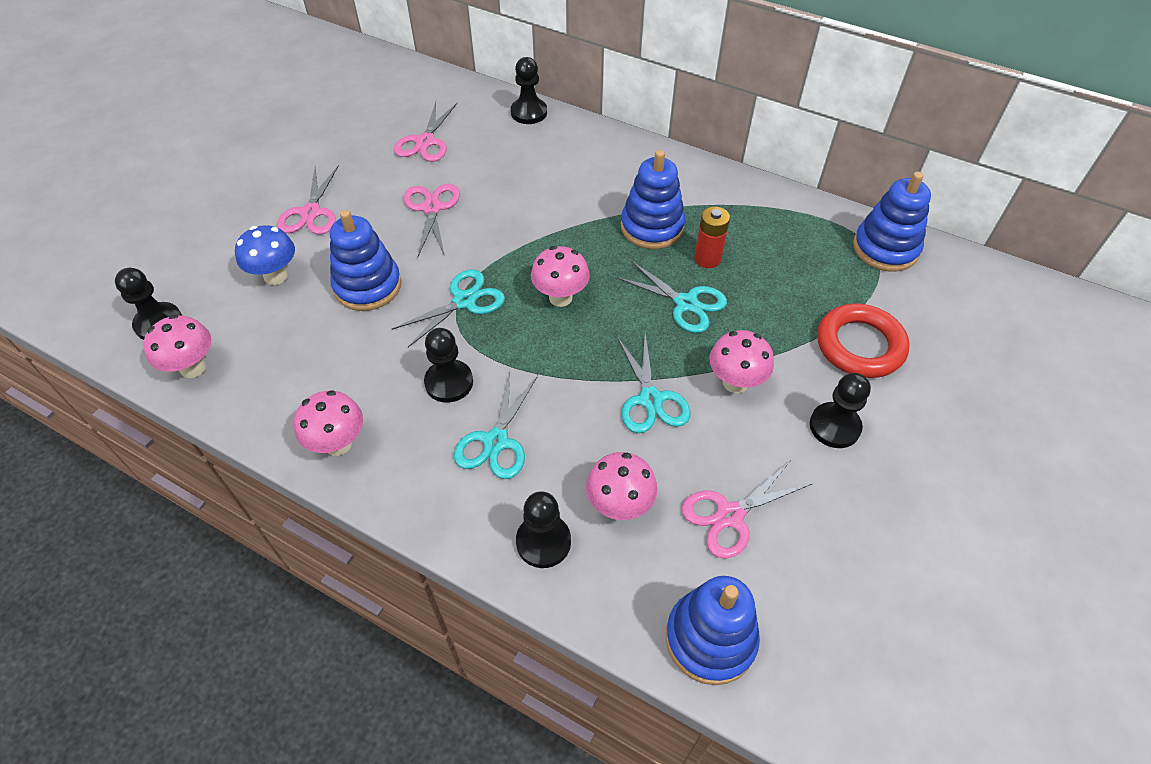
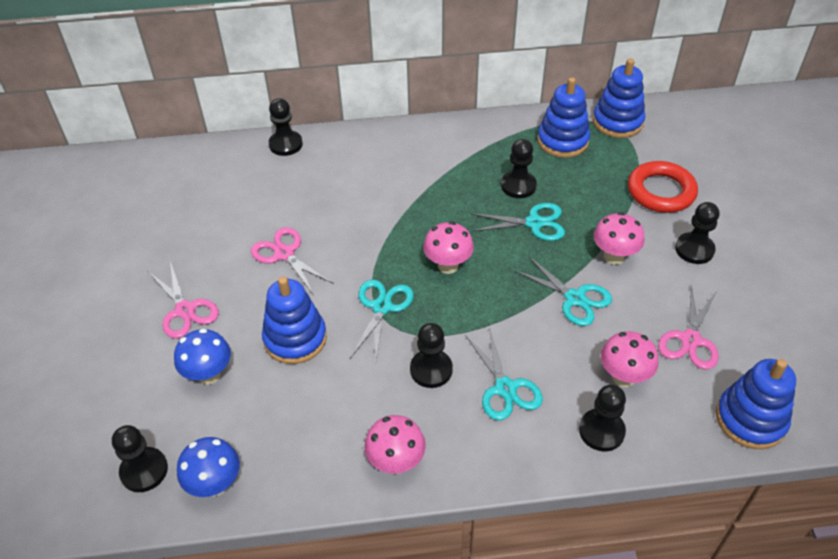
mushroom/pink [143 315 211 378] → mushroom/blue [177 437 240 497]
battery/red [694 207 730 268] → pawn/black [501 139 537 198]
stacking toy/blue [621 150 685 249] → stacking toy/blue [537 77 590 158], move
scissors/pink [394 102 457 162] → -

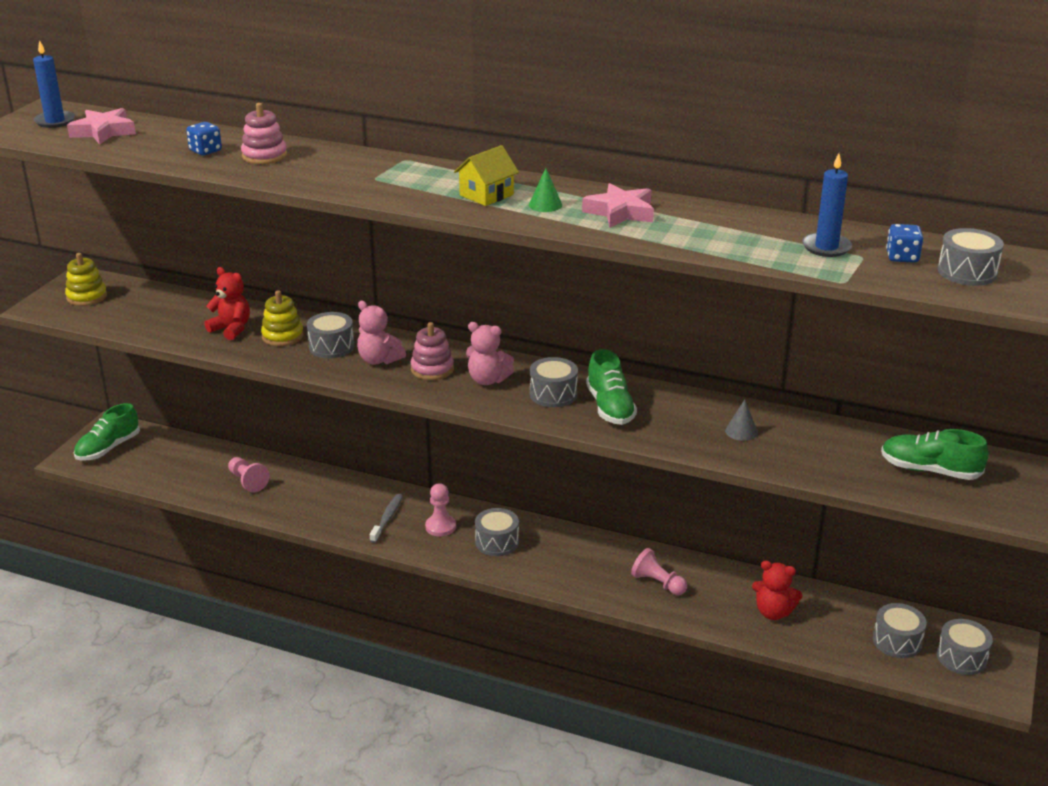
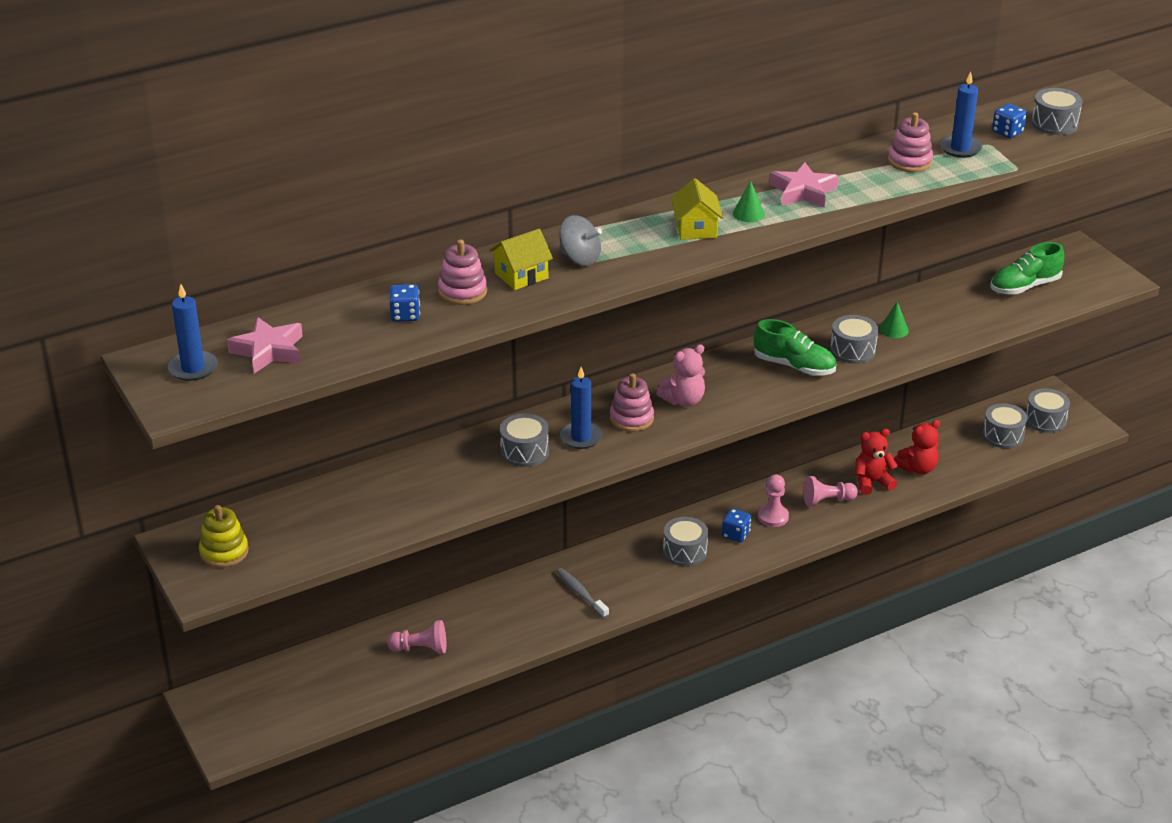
- → house/yellow [489 229 553 290]
- → spinning top/grey [559 215 602 266]
teddy bear/pink [357 301 406 365] → candle/blue [560 367 603 449]
- → dice/blue [722 509 751 542]
pawn/pink [425 483 456 537] → pawn/pink [758 474 789 527], move
drum/grey [530 357 578 407] → drum/grey [830 315 878 364], move
teddy bear/red [205 267 250 340] → teddy bear/red [855 429 898 495], move
cone/grey [725 399 758 441] → cone/green [880 301 909 338]
- → stacking toy/pink [888 112 933 172]
shoe/green [74 403 140 461] → -
stacking toy/yellow [261 290 304 346] → -

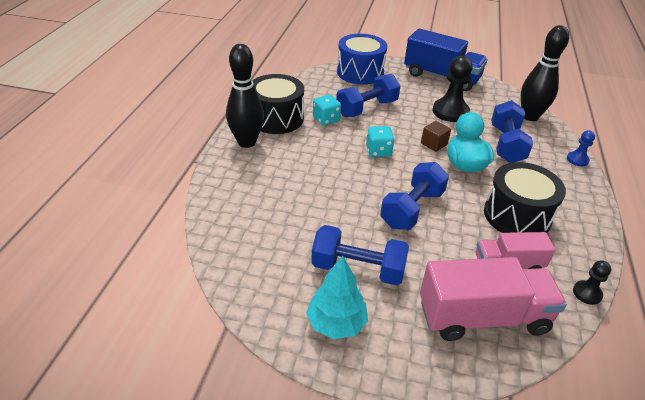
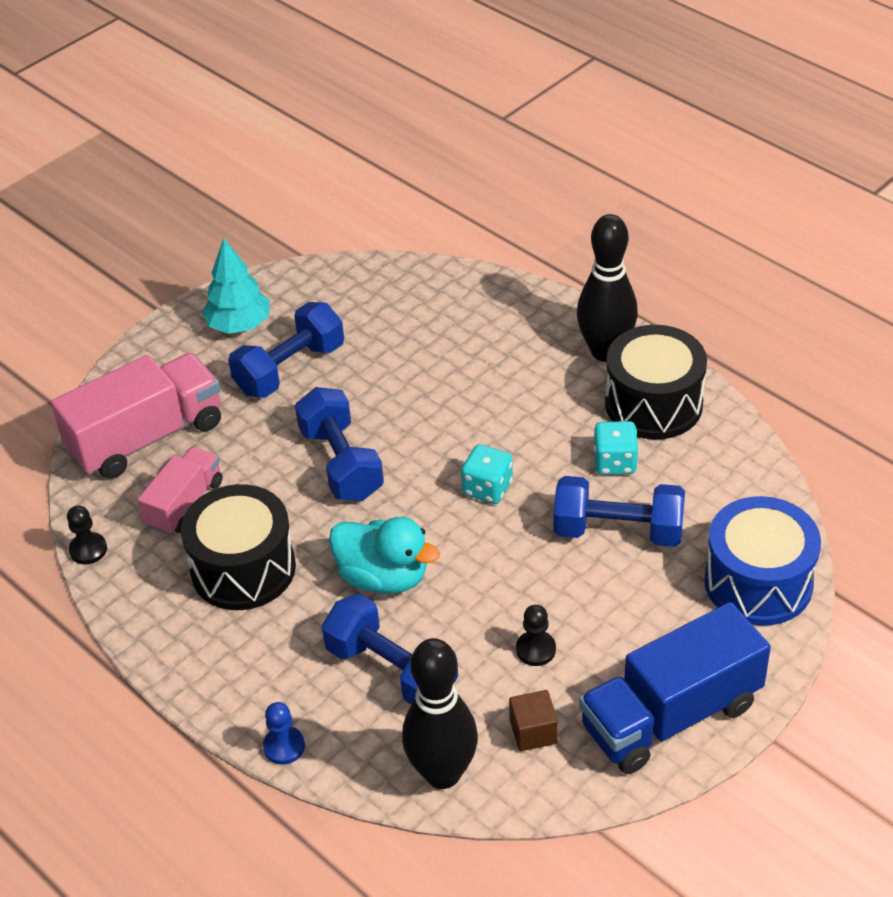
truck/pink [420 257 567 341] → truck/pink [51 353 221 479], 150 degrees counterclockwise
cube/brown [421 121 451 152] → cube/brown [509 690 558 751], move
pawn/black [432 56 473 122] → pawn/black [516 605 556 666], x0.52
dumbbell/blue [336 74 400 117] → dumbbell/blue [553 476 685 547], 75 degrees counterclockwise

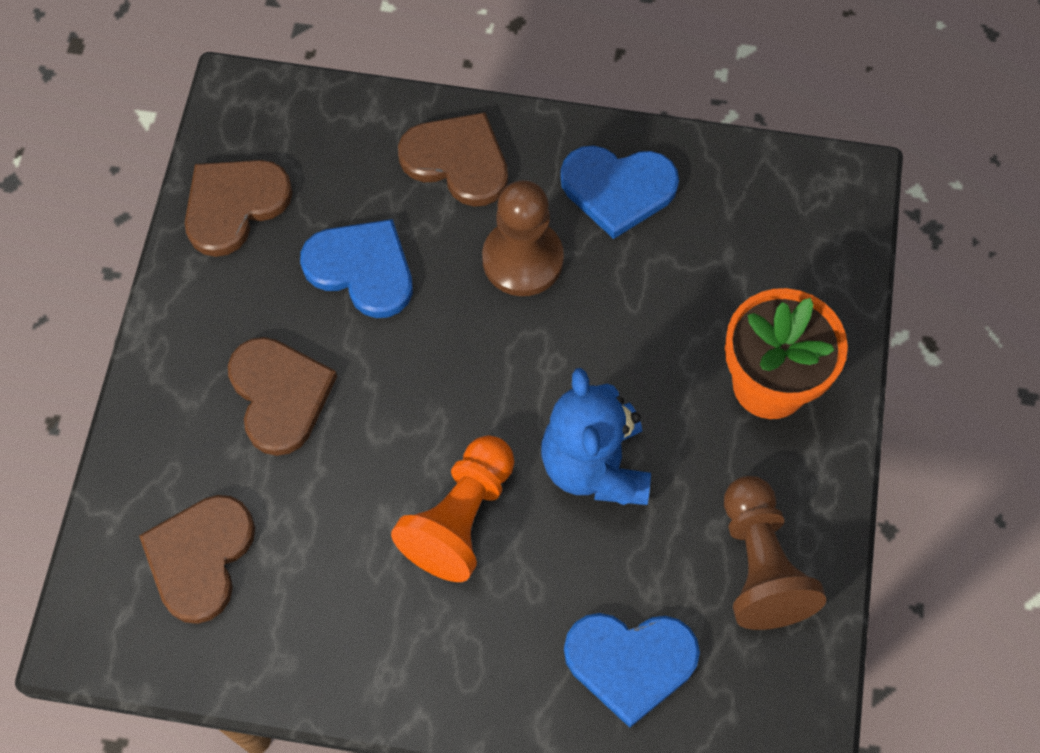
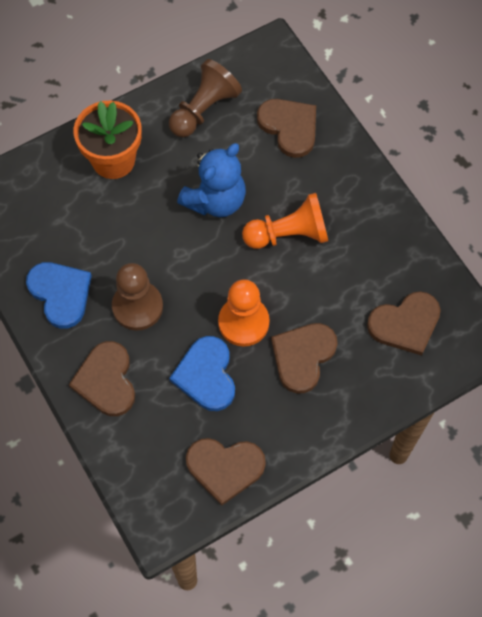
- → pawn/orange [218 279 269 347]
heart/blue [564 613 700 728] → heart/brown [257 99 316 158]

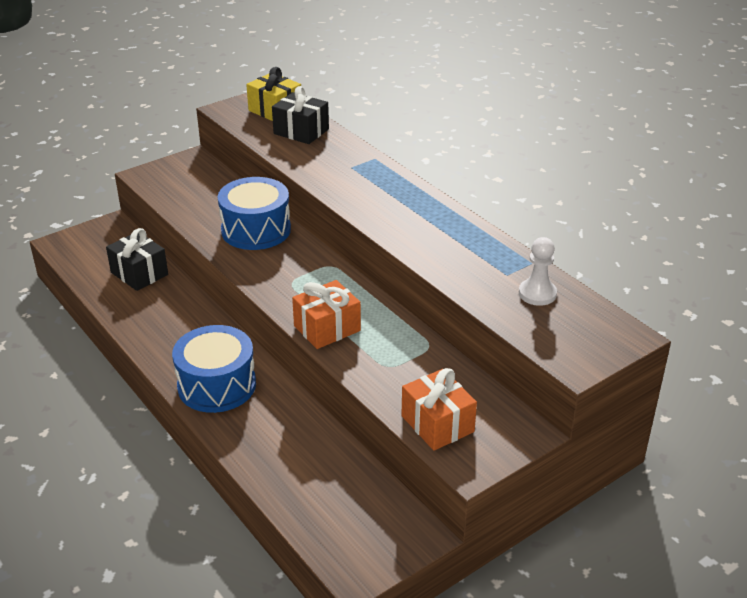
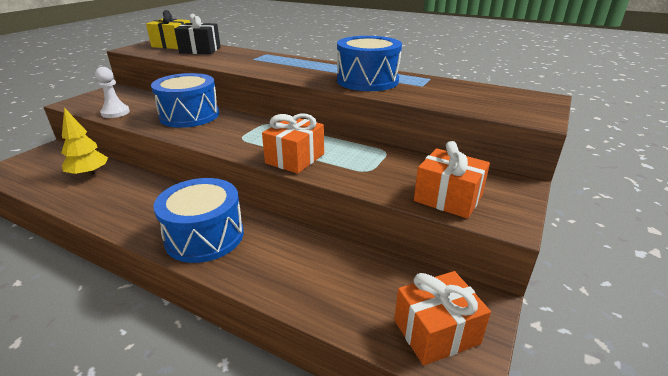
gift/black [106 228 168 291] → tree/yellow [61 107 108 177]
pawn/white [519 237 557 306] → pawn/white [95 67 130 118], move
- → drum/blue [337 36 402 91]
- → gift/orange [394 271 491 366]

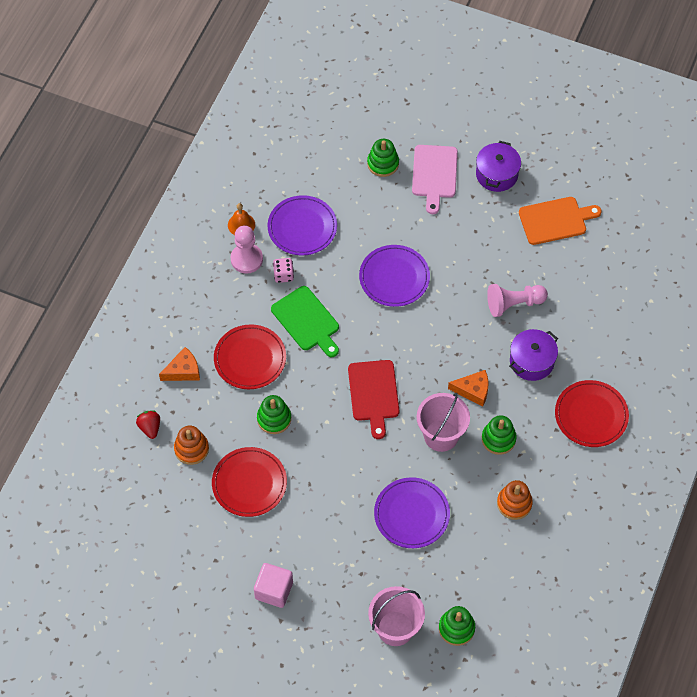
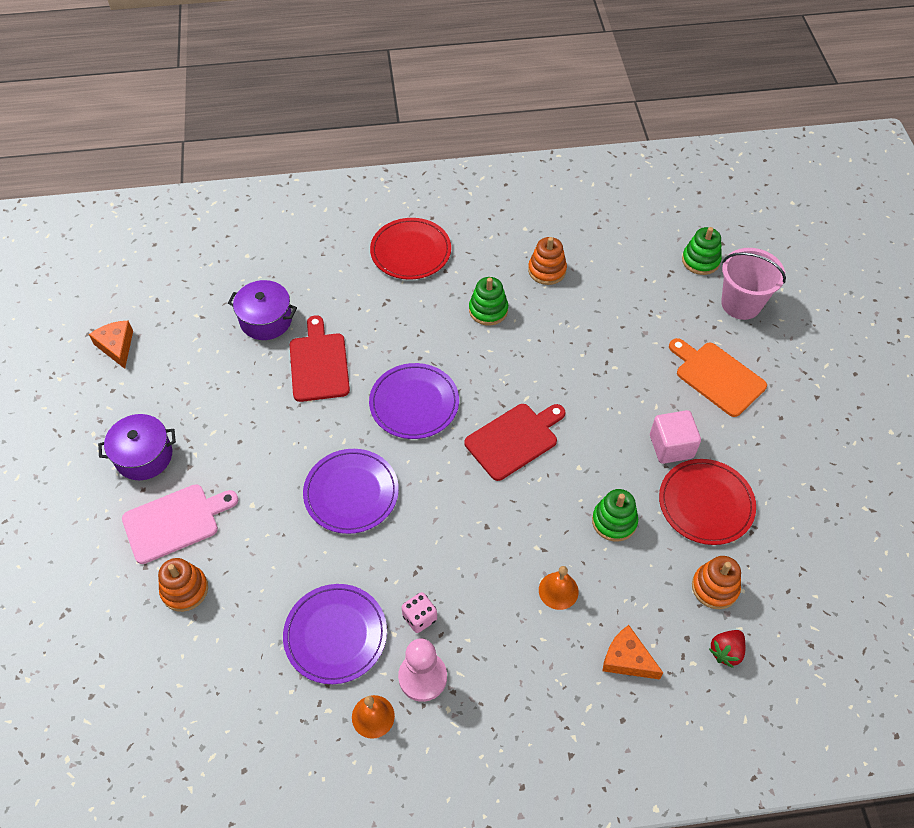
cheese/orange [448 370 489 407] → cheese/orange [89 321 133 369], move
stacking toy/green [367 139 399 177] → stacking toy/orange [158 558 208 612]
pot/purple [509 329 558 381] → pot/purple [228 280 297 340], move
pawn/pink [487 284 548 317] → cutting board/red [290 315 350 402]
plate/purple [374 477 450 548] → plate/purple [369 363 459 439], move
plate/red [214 324 286 389] → bell/orange [539 566 579 610]
cube/pink [254 563 293 608] → cube/pink [650 410 701 464], move
cutting board/orange [519 197 602 245] → cutting board/orange [669 338 767 417], move
cutting board/green [271 286 339 357] → -
bucket/pink [417 393 470 452] → -

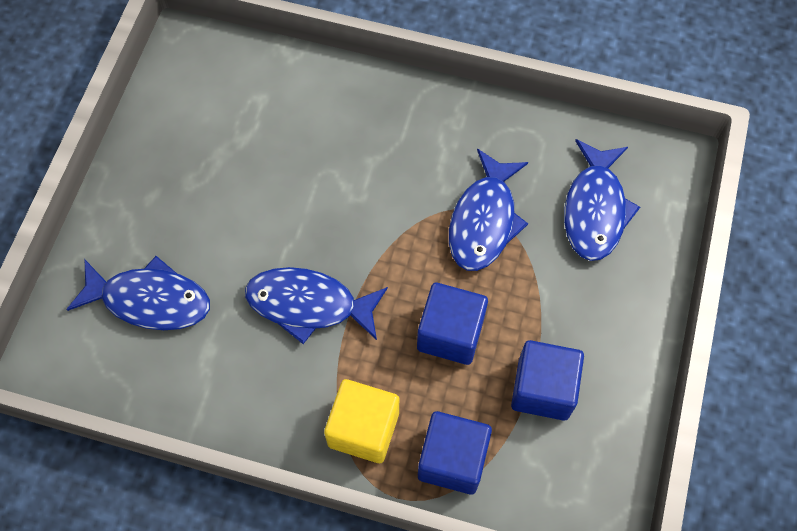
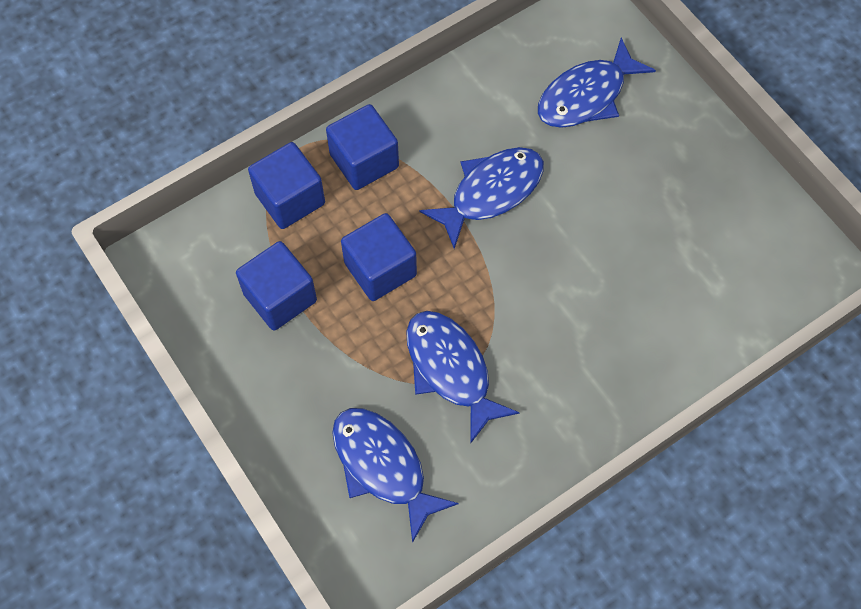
cube/yellow [324 379 399 463] → cube/blue [326 104 399 190]

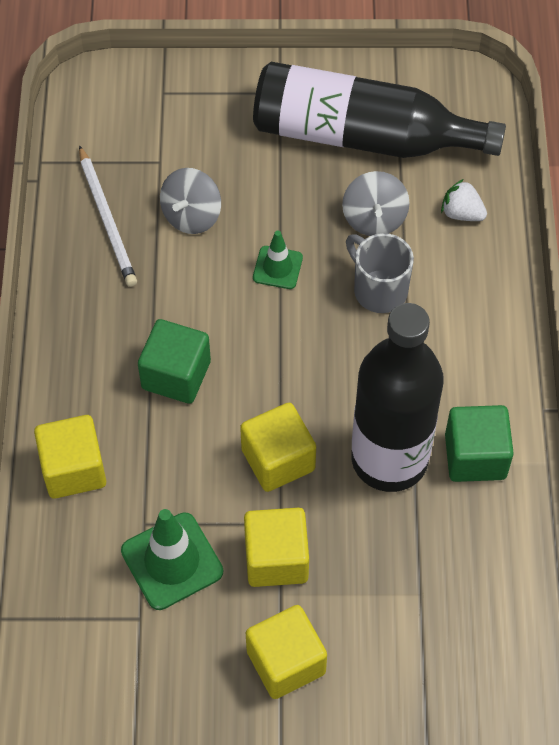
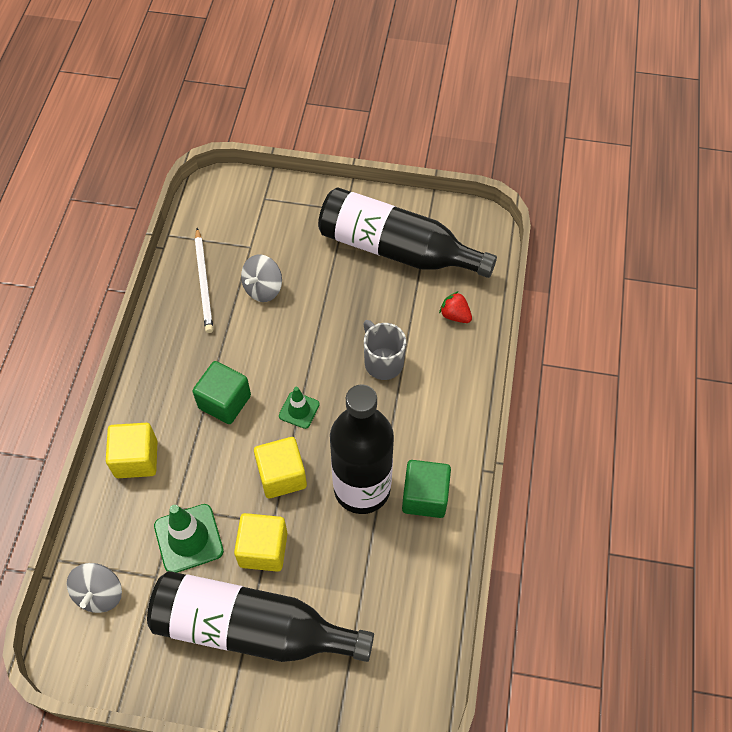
spinning top/grey [342 171 410 236] → spinning top/grey [67 563 122 613], move
cube/yellow [246 605 327 699] → bottle/black [147 571 374 662]
traffic cone/green [253 230 303 289] → traffic cone/green [279 387 320 429], move
strawberry/white [441 179 487 221] → strawberry/red [439 291 472 323]

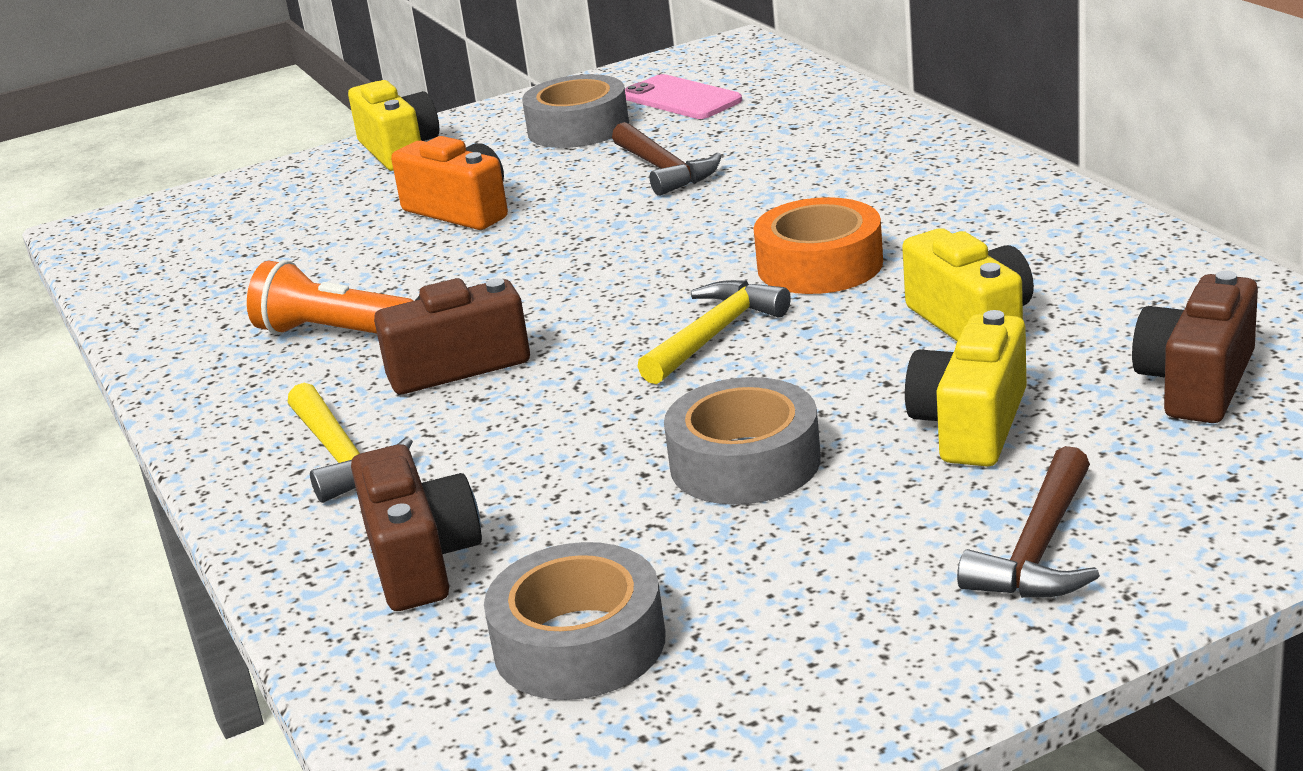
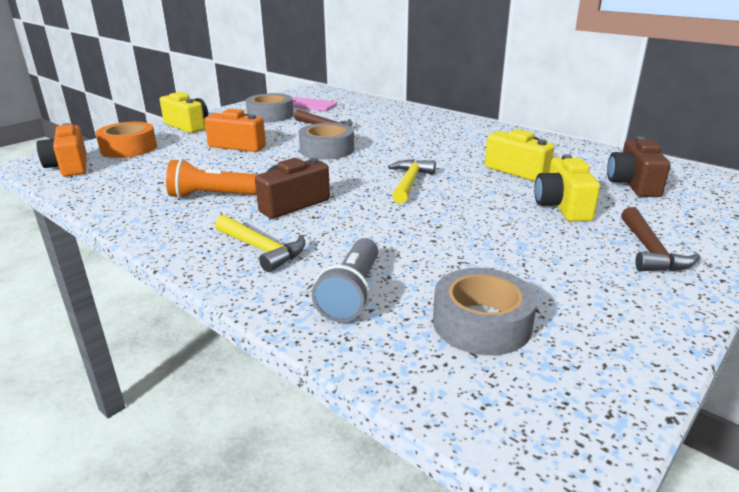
- → camera/orange [36 123 87 177]
tape/orange [753 197 883 294] → tape/orange [96 122 157 158], move
tape/grey [664 377 821 505] → tape/grey [299 123 354 160], move
camera/brown [351 444 482 611] → flashlight/grey [312 238 378 322]

